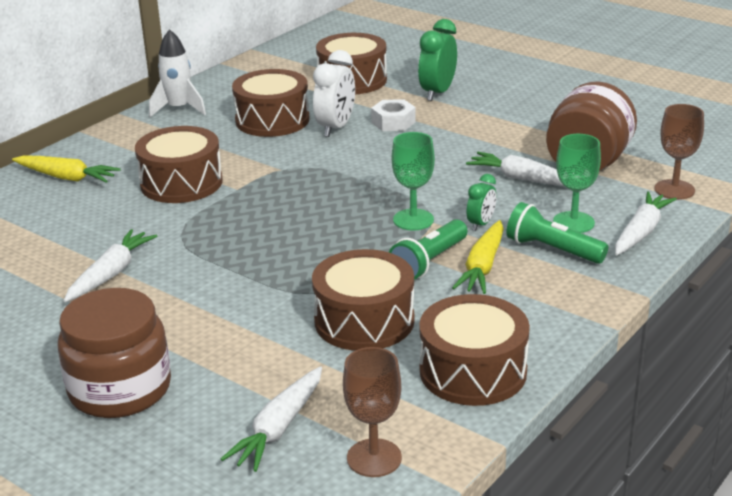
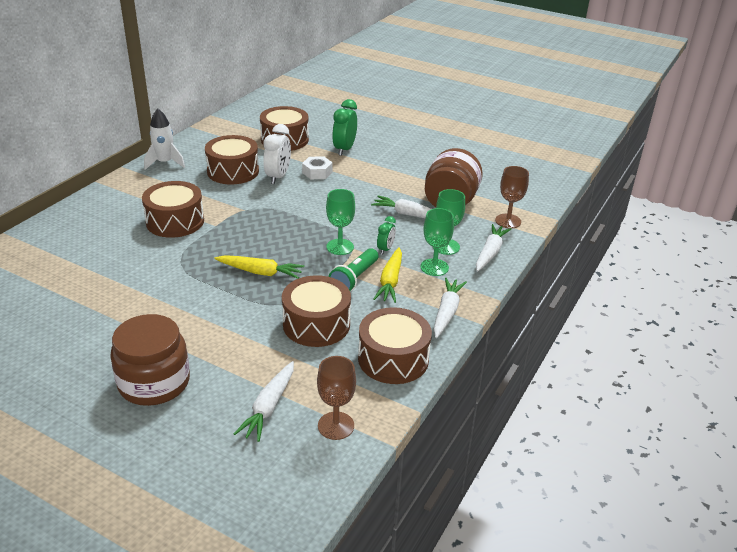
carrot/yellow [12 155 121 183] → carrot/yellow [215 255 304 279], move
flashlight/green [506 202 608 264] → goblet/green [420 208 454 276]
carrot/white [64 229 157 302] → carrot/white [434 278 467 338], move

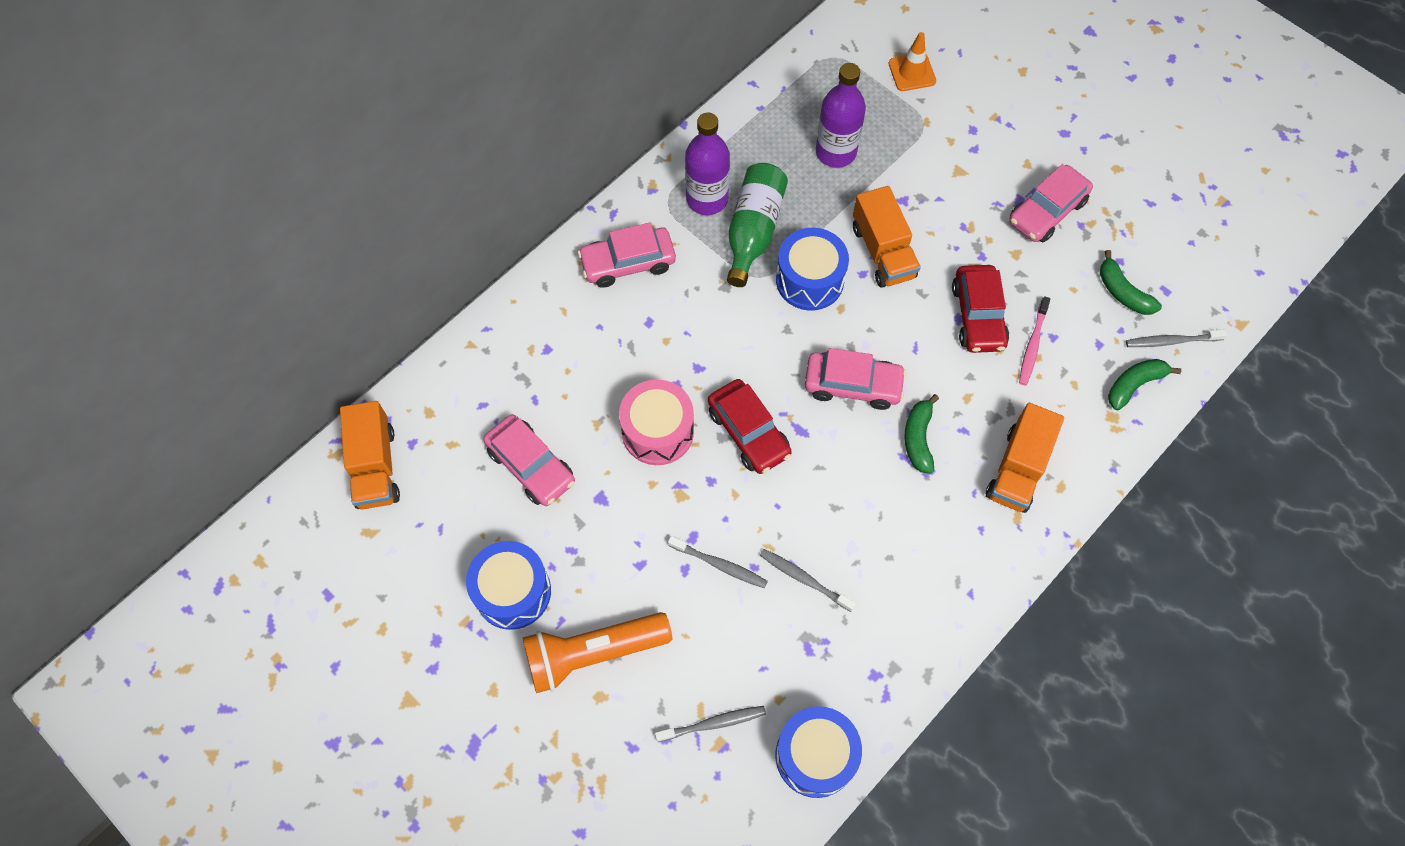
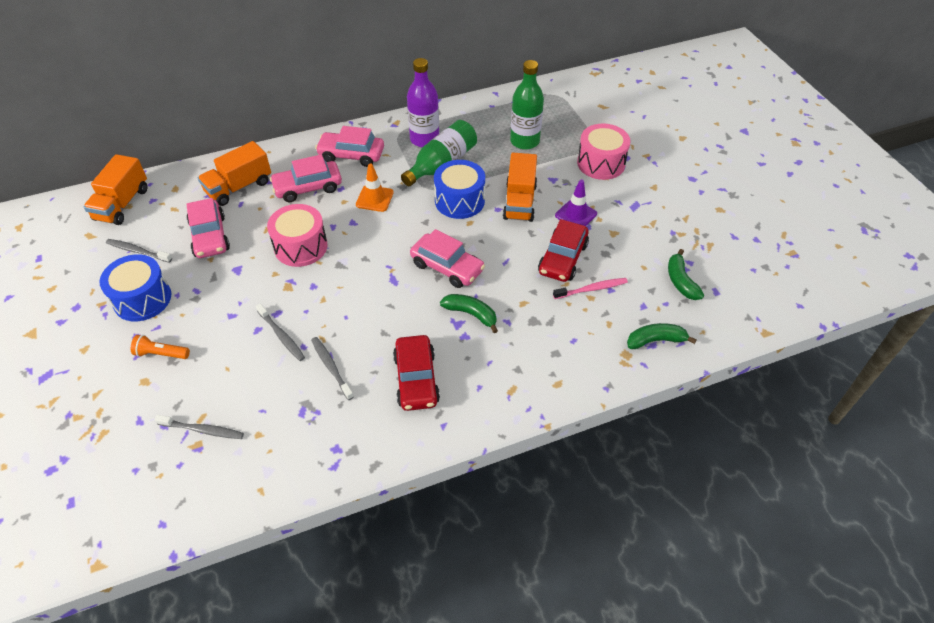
toothbrush/grey [1126 330 1227 347] → toothbrush/grey [106 239 172 263], move
flashlight/orange [523 612 672 693] → flashlight/orange [131 335 190 359], x0.49
truck/orange [986 403 1064 513] → truck/orange [198 141 271 206], move
car/pink [1009 164 1093 243] → car/pink [270 154 342 202], move
traffic cone/orange [888 32 936 91] → traffic cone/orange [356 163 394 212], move
car/red [708 379 792 474] → car/red [393 335 440 411], move
banana/green [904 394 939 474] → banana/green [440 294 498 333], 90 degrees clockwise
bottle/purple [816 63 866 168] → bottle/green [510 60 544 150]
toothbrush/pink [1019 296 1050 386] → toothbrush/pink [553 278 628 299], 150 degrees counterclockwise
- → traffic cone/purple [555 180 597 226]
- → drum/pink [577 123 630 180]
drum/blue [776 706 862 798] → -

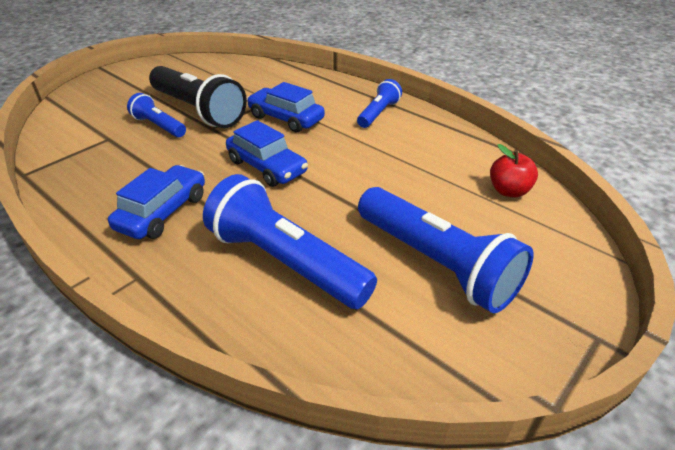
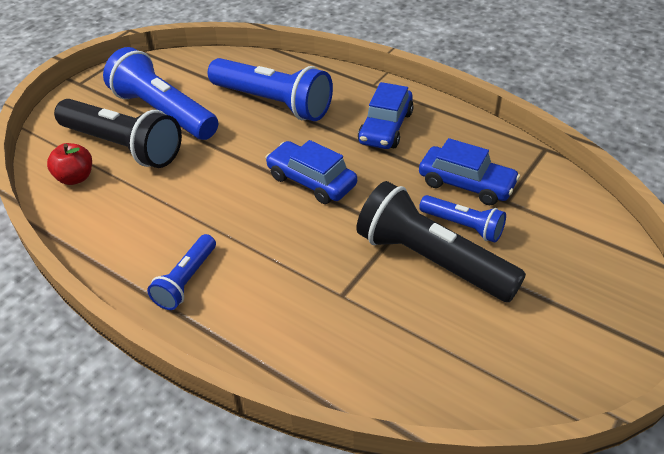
- → flashlight/black [54 99 182 168]
car/blue [247 82 325 133] → car/blue [419 138 520 205], move

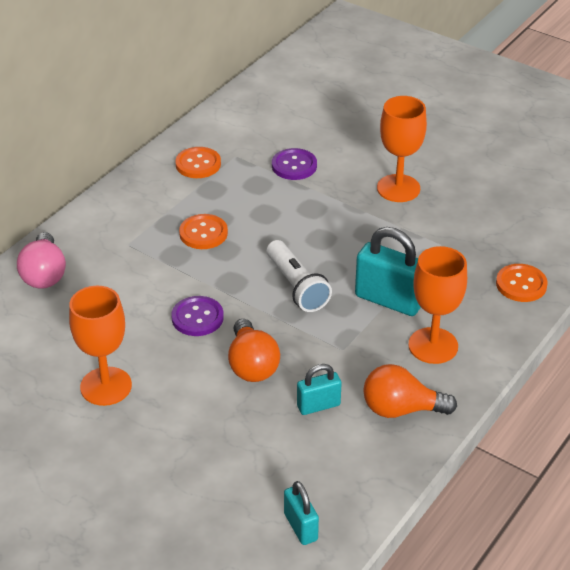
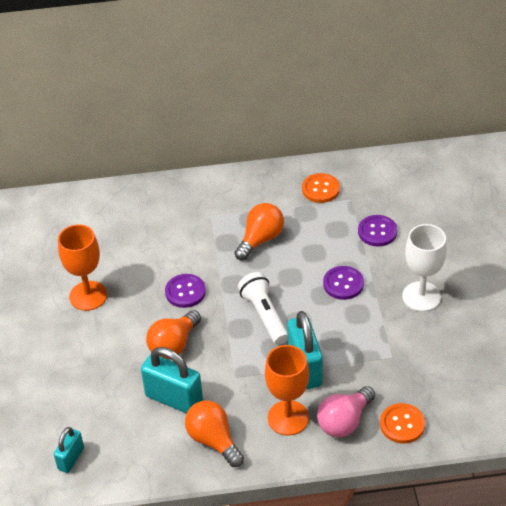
padlock/turquoise [297 364 342 415] → padlock/turquoise [141 347 203 413], x1.73
button/orange [179 214 228 249] → light bulb/orange [234 203 284 260]
flashlight/white [267 240 332 312] → flashlight/white [238 272 288 345], 135 degrees clockwise
light bulb/pink [17 232 66 289] → light bulb/pink [317 386 375 438], move
- → button/purple [323 266 364 300]
goblet/orange [377 96 427 202] → goblet/white [402 224 447 312]

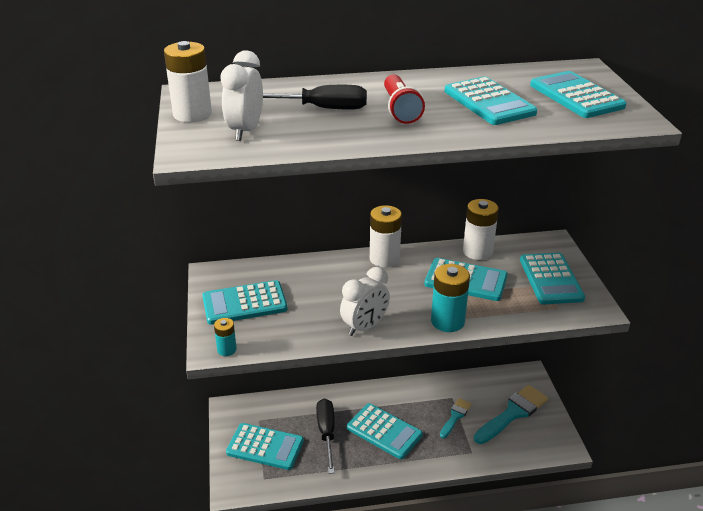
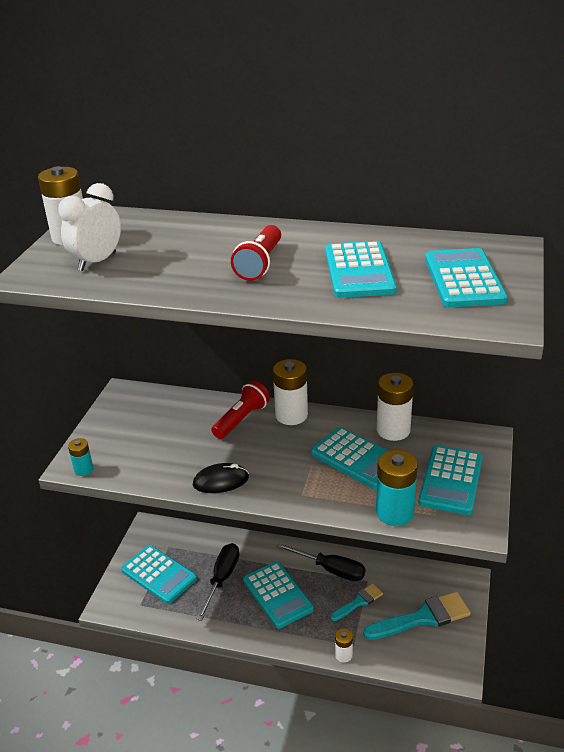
clock/white [340 267 390 336] → mouse/black [193 463 249 493]
- → flashlight/red [211 381 270 439]
screwdriver/black [263 85 367 110] → screwdriver/black [276 543 365 581], move
- → battery/white [335 628 353 663]
battery/turquoise [431 264 470 332] → battery/turquoise [376 450 418 526], move
calculator/turquoise [202 280 288 325] → -

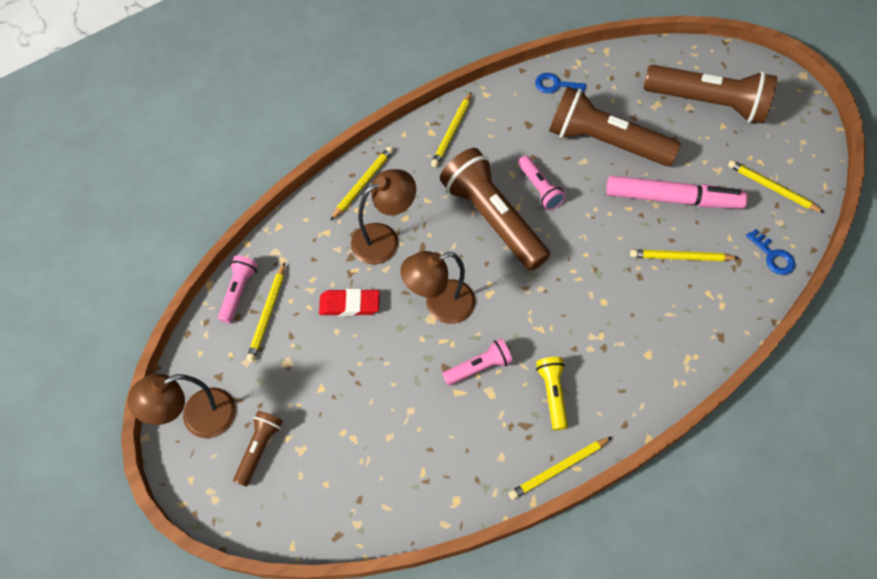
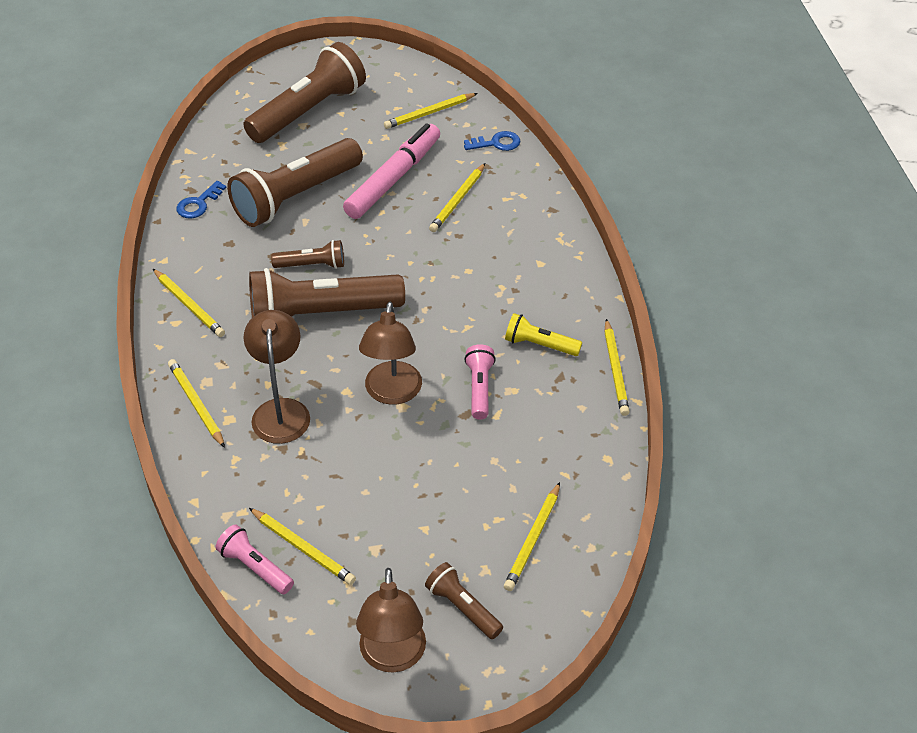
flashlight/pink [518 156 566 210] → flashlight/brown [271 240 344 269]
- → pencil/yellow [504 482 560 591]
eraser/red [319 289 379 316] → -

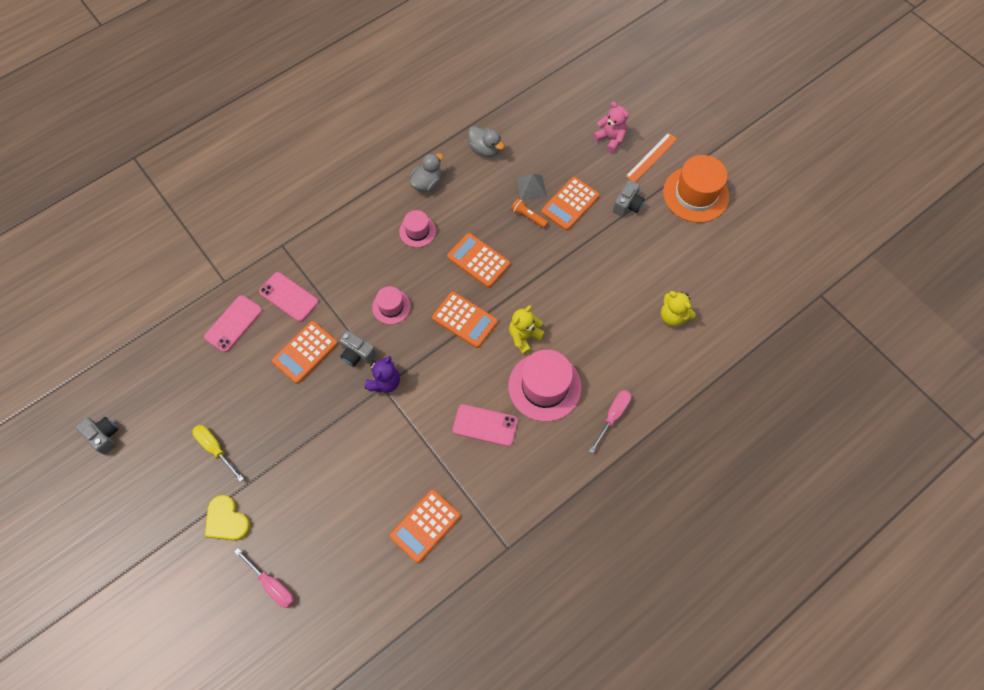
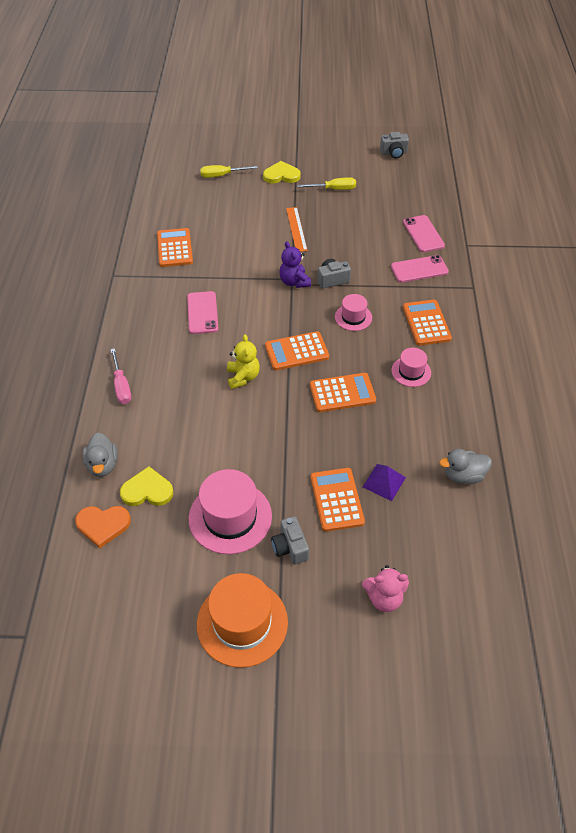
- → heart/orange [75 506 131 548]
duck/grey [410 153 443 192] → duck/grey [82 432 118 477], move
teddy bear/yellow [661 291 696 326] → heart/yellow [120 466 174 506]
phone/pink [453 404 518 447] → phone/pink [187 291 219 334], 60 degrees counterclockwise
hat/pink [508 350 582 422] → hat/pink [189 469 272 554], move
screwdriver/pink [234 548 294 608] → screwdriver/yellow [200 165 258 178]
ruler/orange [625 133 677 182] → ruler/orange [286 207 308 252], move
pyramid/grey [517 174 547 200] → pyramid/purple [363 464 406 501]
calculator/orange [272 321 338 384] → calculator/orange [403 300 452 346], move
flashlight/orange [511 198 548 228] → -

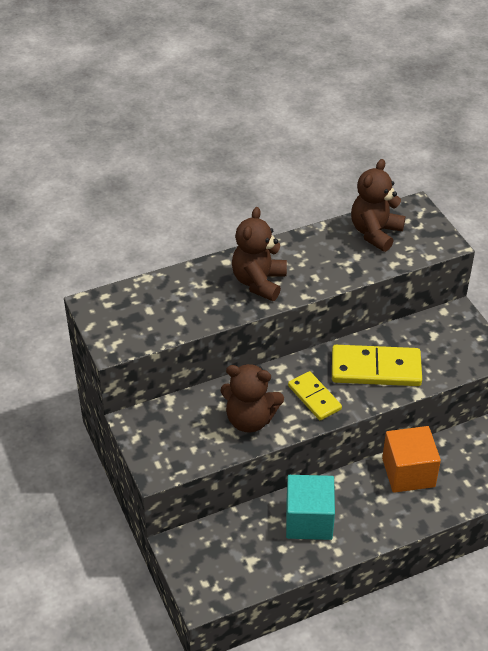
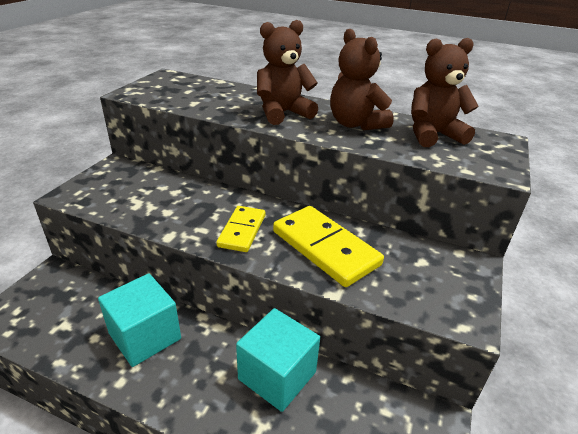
cube/orange [382 426 441 493] → cube/turquoise [236 308 320 412]
teddy bear/brown [221 364 284 433] → teddy bear/brown [330 29 393 131], move

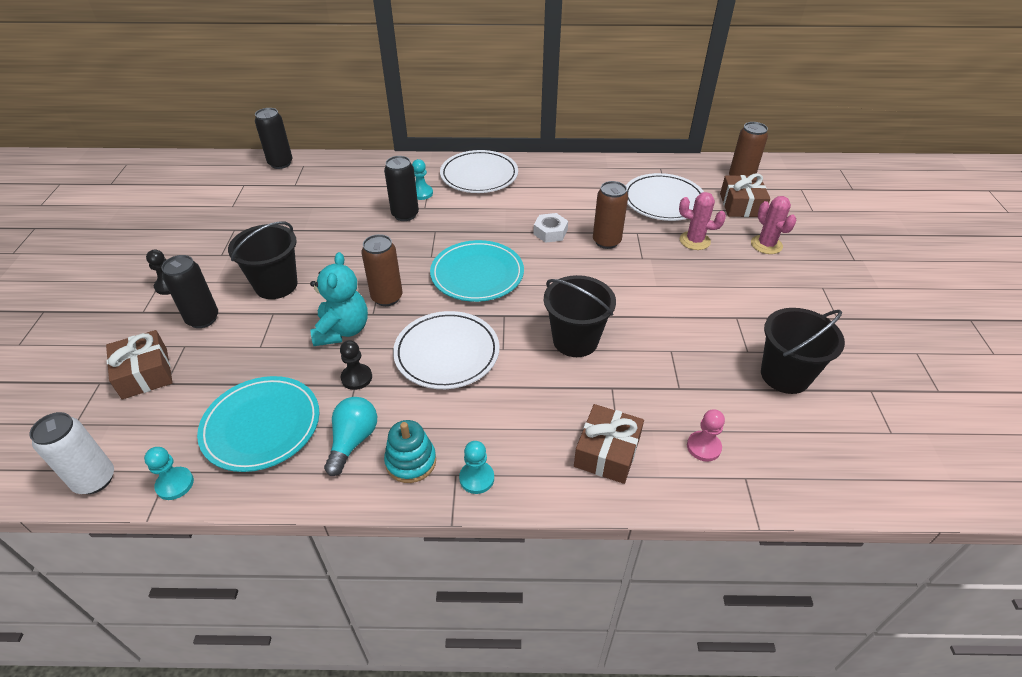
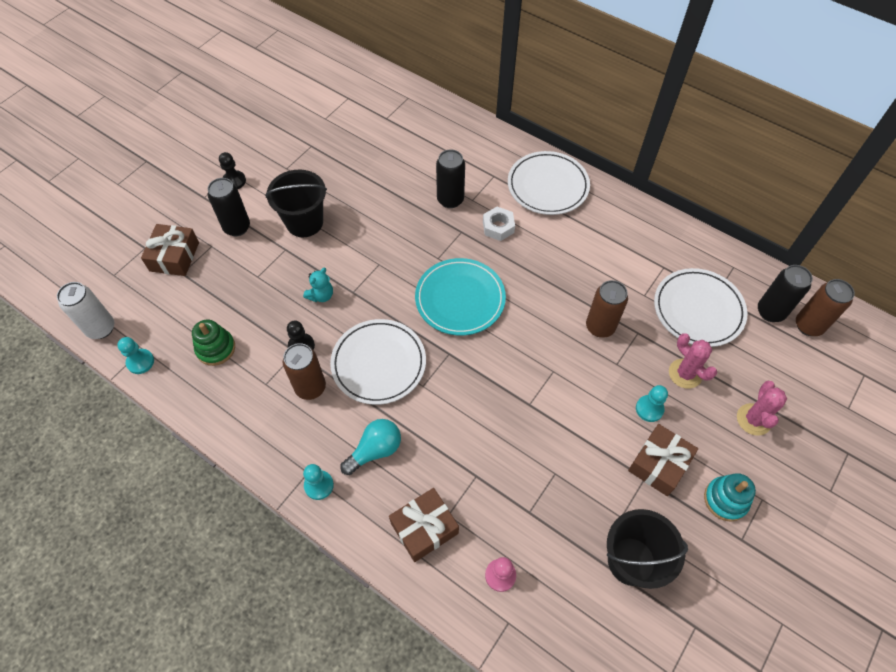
plate/turquoise [197 376 320 472] → stacking toy/green [192 320 235 366]
can/brown [361 234 403 306] → can/brown [283 343 326 400], move
teddy bear/turquoise [310 252 368 346] → teddy bear/turquoise [303 268 333 302], x0.56
light bulb/turquoise [324 397 377 476] → light bulb/turquoise [340 419 401 475], move
nut/white [533 213 568 243] → nut/white [483 207 515 241], move
gift/brown [720 173 770 217] → gift/brown [628 424 698 496], move
pawn/turquoise [412 159 433 200] → pawn/turquoise [636 385 668 422], move
stacking toy/turquoise [384 420 436 483] → stacking toy/turquoise [704 473 756 521], move
can/black [255 108 293 169] → can/black [758 265 813 322], move
bucket/black [544 275 616 357] → -

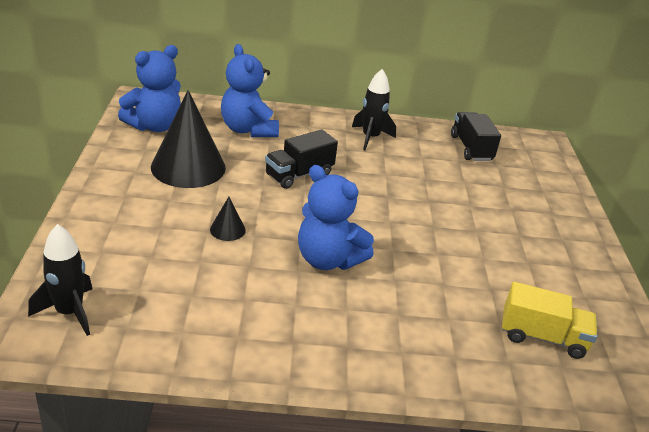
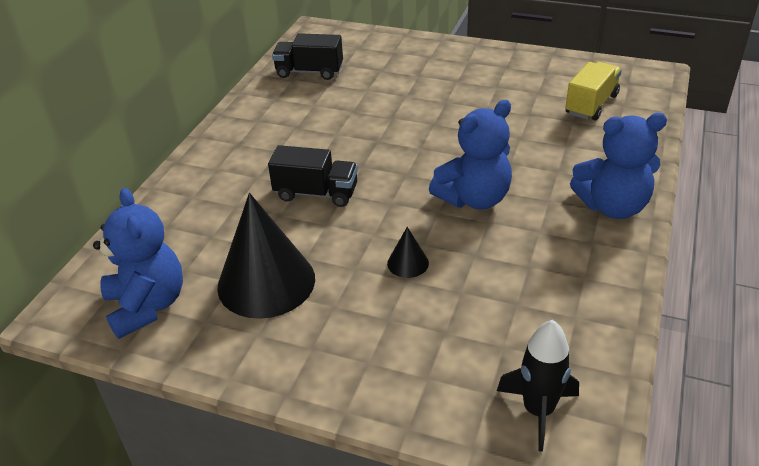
truck/black [265 129 338 189] → truck/black [268 145 358 207], 60 degrees counterclockwise
teddy bear/blue [221 44 279 137] → teddy bear/blue [570 113 667 219], move
rocket/black [352 69 396 150] → -

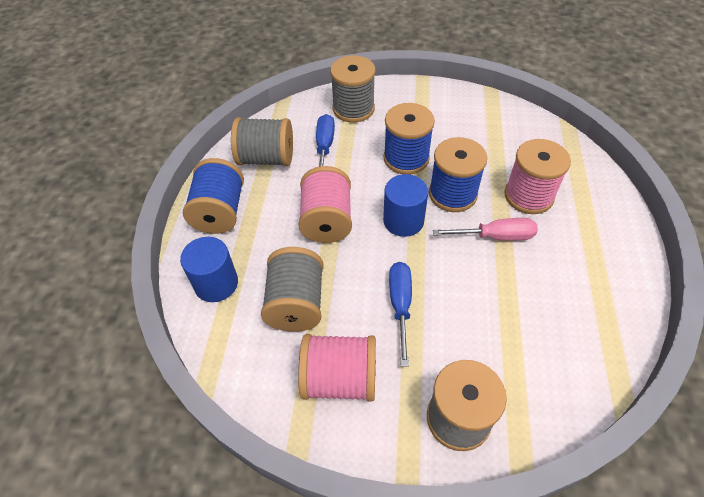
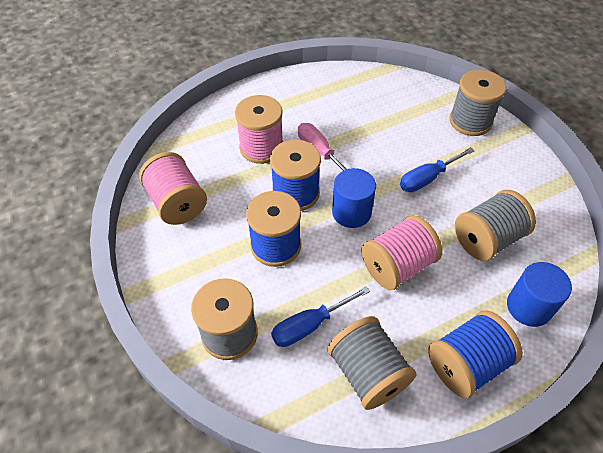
spool/pink [298 334 376 402] → spool/pink [139 152 207 225], move

